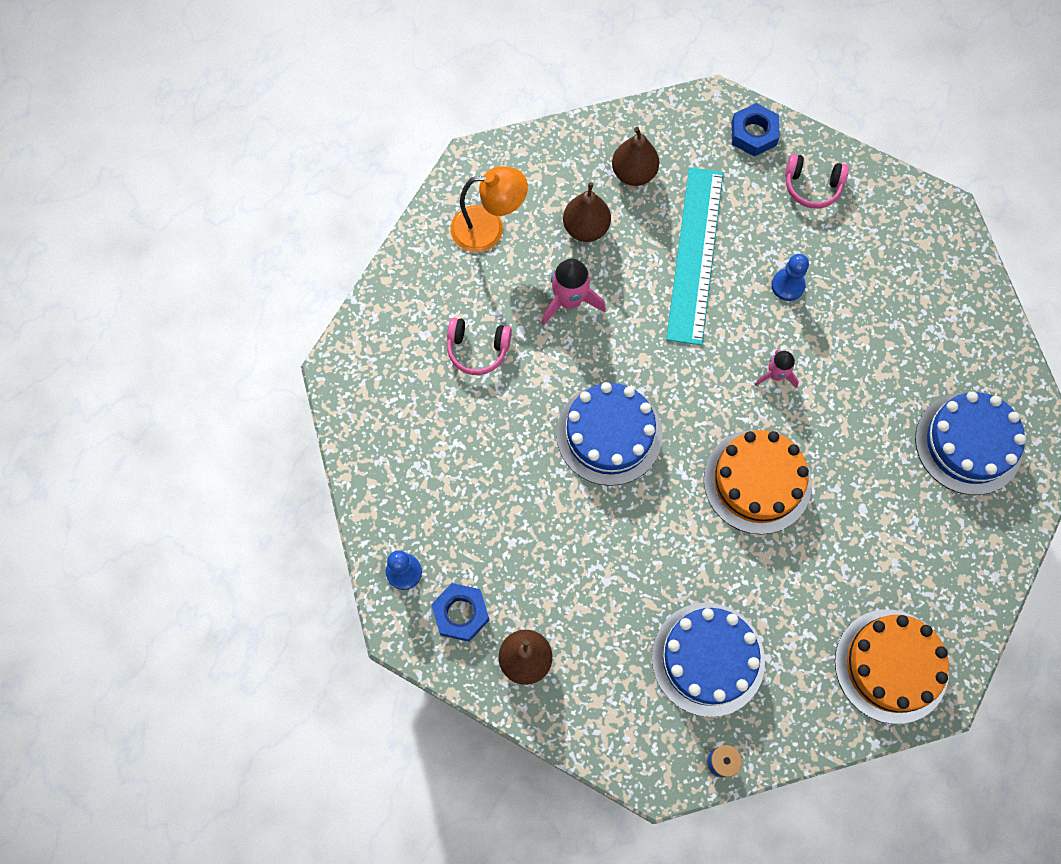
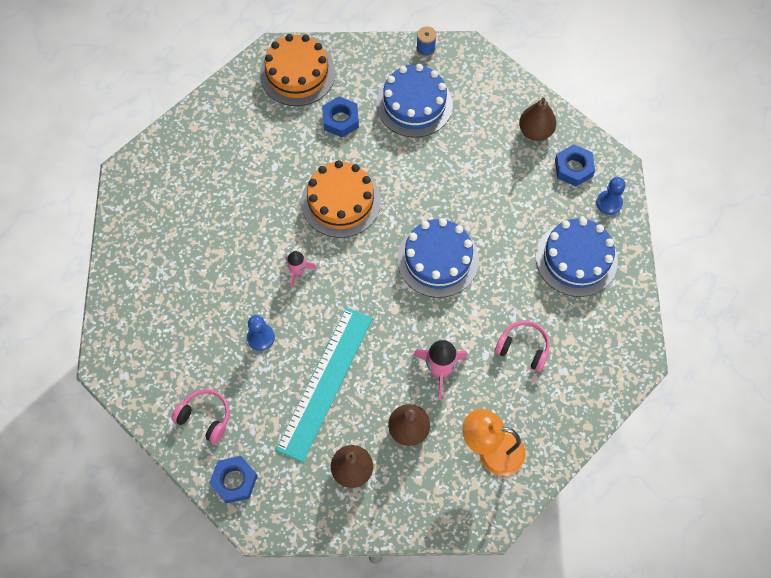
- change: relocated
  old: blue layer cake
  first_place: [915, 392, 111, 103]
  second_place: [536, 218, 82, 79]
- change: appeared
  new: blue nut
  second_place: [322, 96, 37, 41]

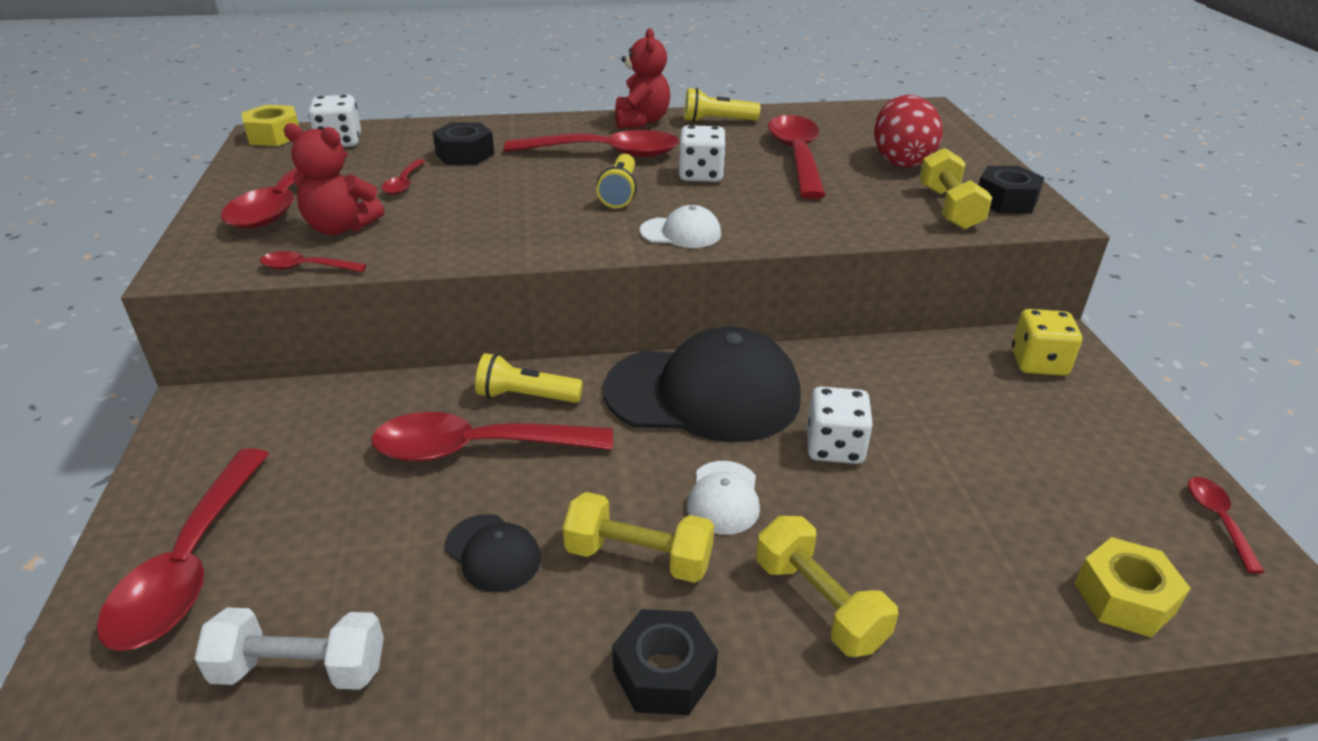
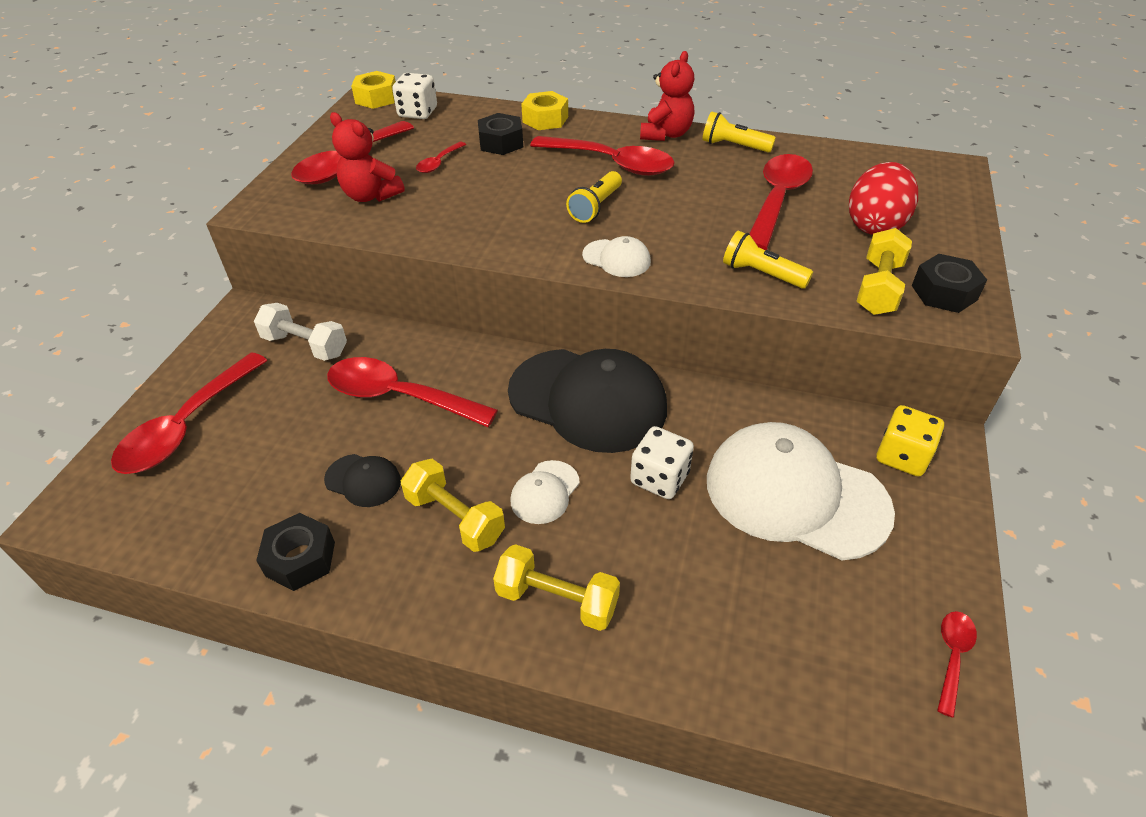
- change: relocated
  old: white dumbbell
  first_place: [194, 607, 190, 83]
  second_place: [254, 303, 93, 58]
- change: missing
  old: scarlet spoon
  first_place: [260, 251, 107, 21]
- change: spun
  old: jet-black baseball cap
  first_place: [445, 514, 96, 78]
  second_place: [324, 454, 77, 53]
  degrees: -45
- change: relocated
  old: yellow pocket torch
  first_place: [475, 353, 108, 50]
  second_place: [723, 231, 90, 58]
- change: relocated
  old: jet-black nut
  first_place: [612, 609, 106, 106]
  second_place: [256, 513, 79, 78]
- change: missing
  old: white dice
  first_place: [679, 125, 47, 57]
- change: spun
  old: yellow dumbbell
  first_place: [756, 516, 142, 141]
  second_place: [493, 544, 127, 87]
  degrees: -60
- change: relocated
  old: yellow nut
  first_place: [1074, 537, 117, 100]
  second_place: [521, 91, 47, 39]
- change: appeared
  new: white baseball cap
  second_place: [707, 422, 188, 138]

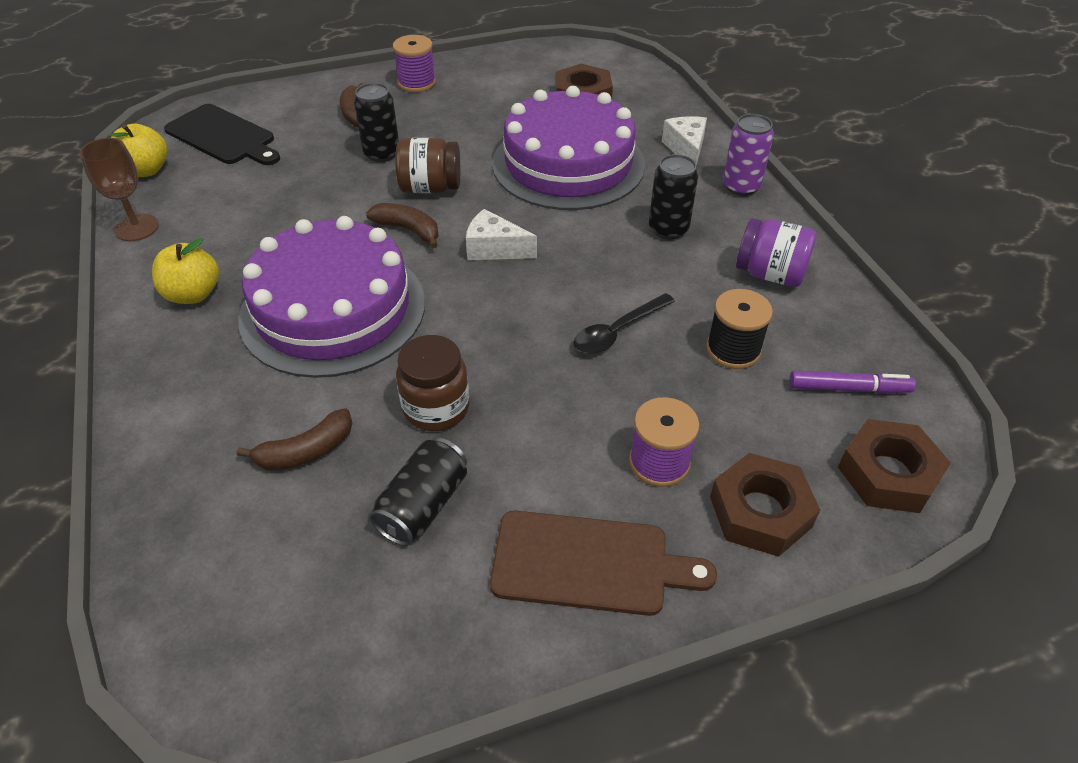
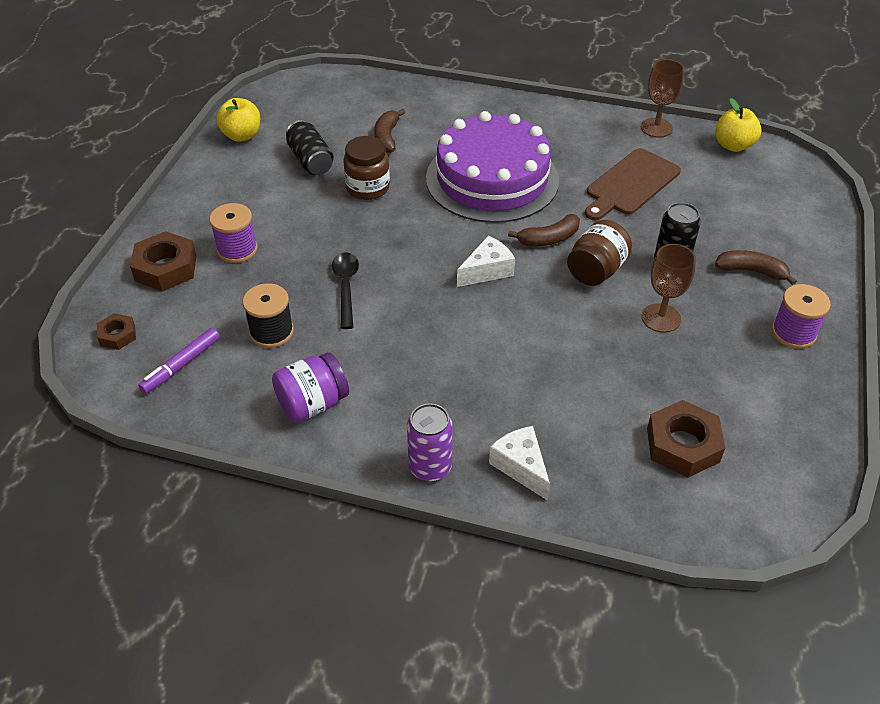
- change: relocated
  old: yellow toy apple
  first_place: [152, 238, 67, 66]
  second_place: [216, 98, 44, 44]
- change: missing
  old: jet-black cutting board
  first_place: [164, 104, 116, 61]
- change: relocated
  old: brown cutting board
  first_place: [490, 511, 227, 105]
  second_place: [585, 148, 96, 73]
- change: missing
  old: royal purple layer cake
  first_place: [492, 86, 153, 124]
- change: missing
  old: jet-black tin
  first_place: [649, 154, 50, 85]
- change: spun
  old: white cheese wedge
  first_place: [662, 116, 45, 50]
  second_place: [489, 426, 61, 75]
  degrees: -150
- change: size
  old: brown nut
  first_place: [838, 419, 113, 94]
  second_place: [97, 313, 39, 37]
  factor: 0.56
- change: appeared
  new: brown goblet
  second_place: [641, 244, 55, 89]

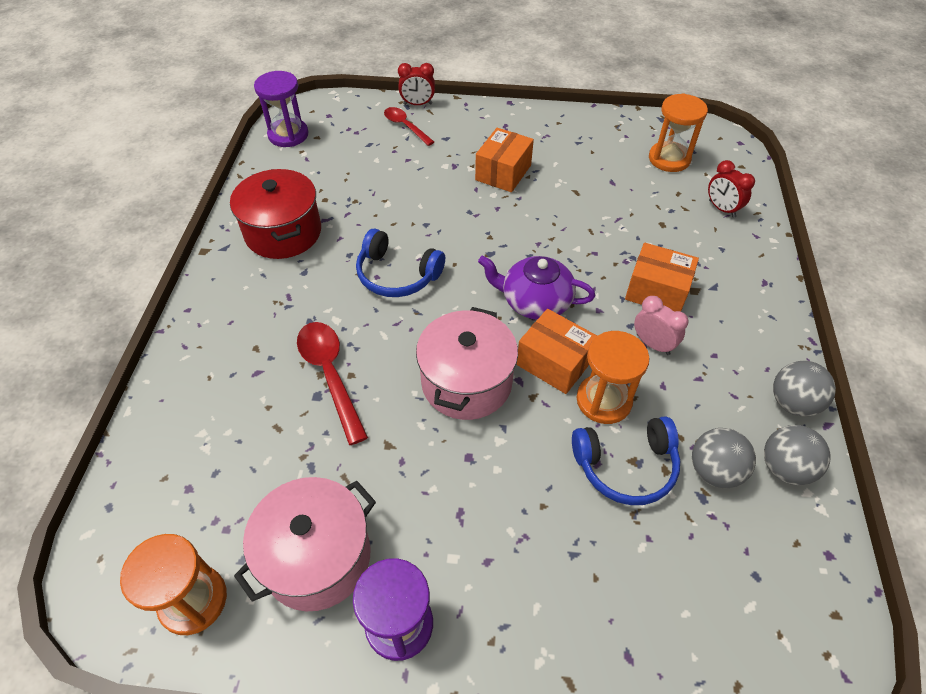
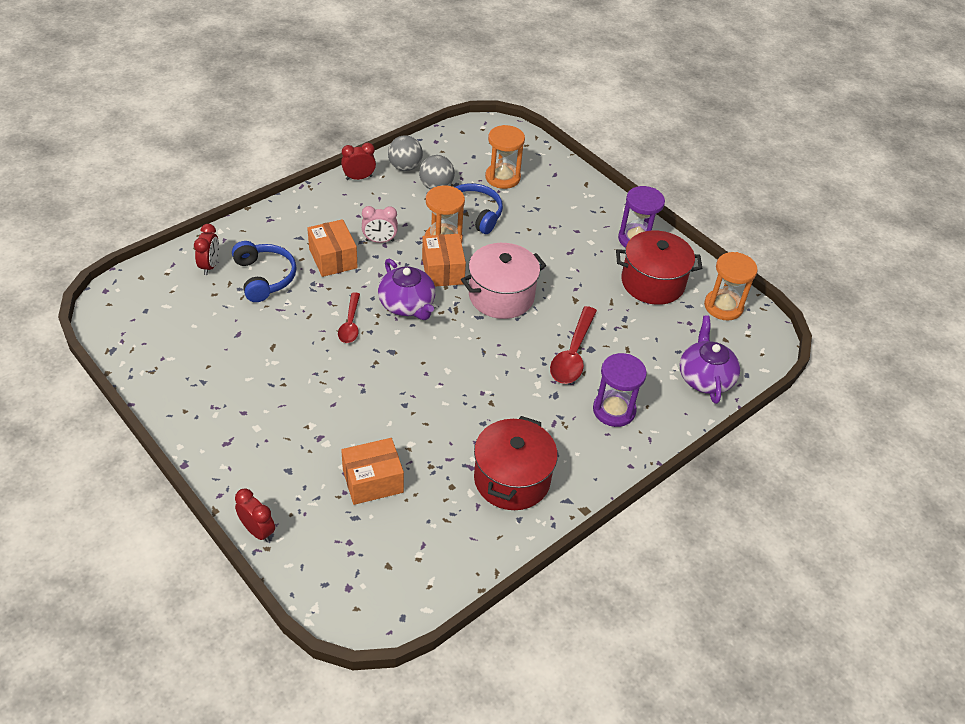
- change: colour
  old: pink pot
  new: scarlet pot
  first_place: [234, 477, 142, 134]
  second_place: [616, 231, 86, 74]
- change: relocated
  old: royal purple hourglass
  first_place: [254, 71, 54, 76]
  second_place: [593, 353, 54, 74]
- change: relocated
  old: blue headset
  first_place: [356, 229, 89, 68]
  second_place: [232, 241, 65, 61]
- change: relocated
  old: scarlet spoon
  first_place: [384, 107, 50, 39]
  second_place: [338, 292, 22, 51]
- change: relocated
  old: orange-coloured box
  first_place: [475, 128, 59, 64]
  second_place: [341, 438, 63, 67]
- change: spun
  old: pink clock
  first_place: [634, 296, 54, 59]
  second_place: [362, 206, 36, 37]
  degrees: -90
- change: relocated
  old: orange-coloured hourglass
  first_place: [649, 94, 59, 78]
  second_place: [485, 125, 40, 64]
- change: exchanged
  old: grey play ball
  new: scarlet clock
  first_place: [773, 361, 63, 56]
  second_place: [341, 143, 35, 37]
- change: appeared
  new: royal purple china teapot
  second_place: [680, 316, 60, 88]

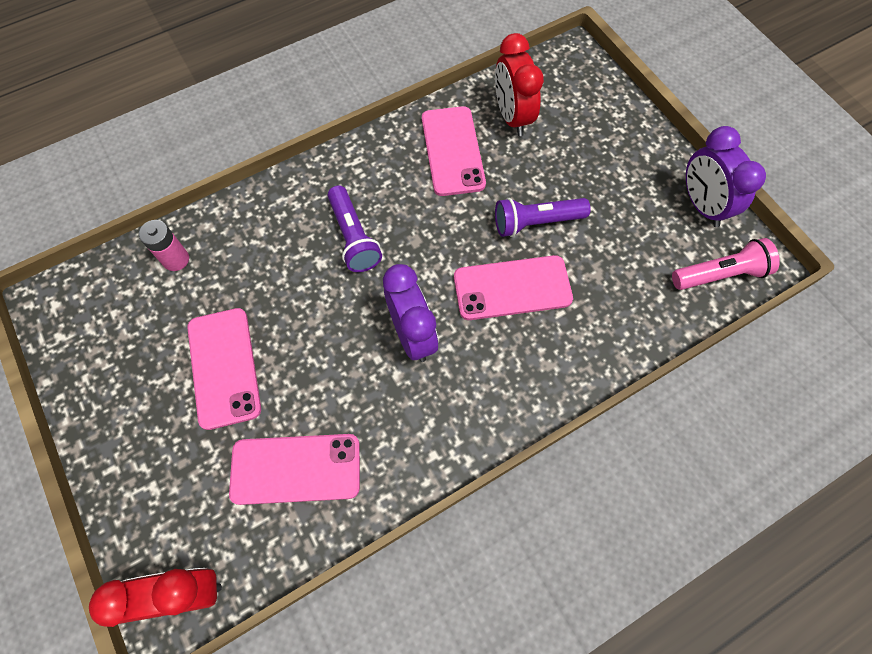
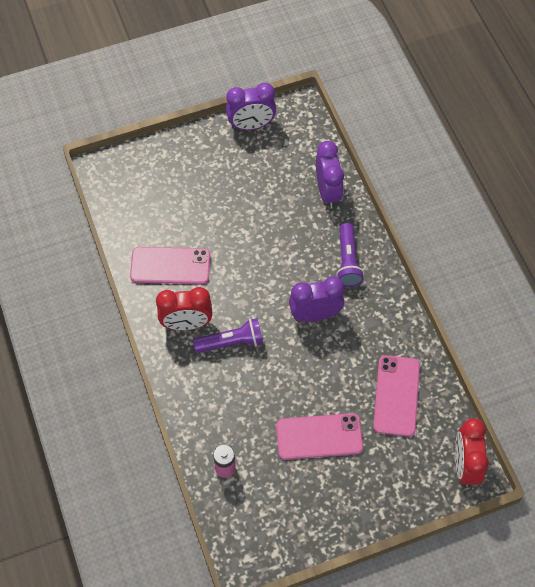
- change: missing
  old: pink smartphone
  first_place: [454, 255, 119, 65]
- change: relocated
  old: scarlet clock
  first_place: [495, 33, 49, 103]
  second_place: [156, 287, 56, 43]
- change: relocated
  old: royal purple pocket torch
  first_place: [495, 198, 96, 39]
  second_place: [336, 223, 28, 64]
- change: missing
  old: pink pocket torch
  first_place: [672, 238, 108, 52]
- change: appeared
  new: royal purple clock
  second_place: [316, 141, 28, 67]

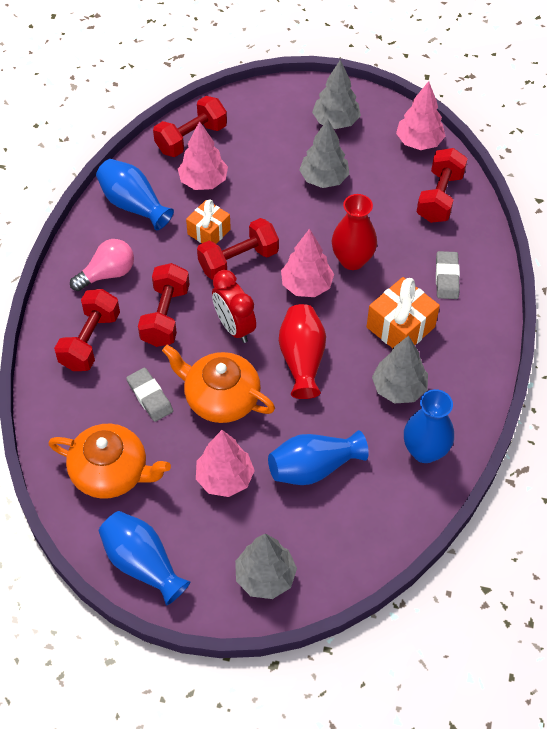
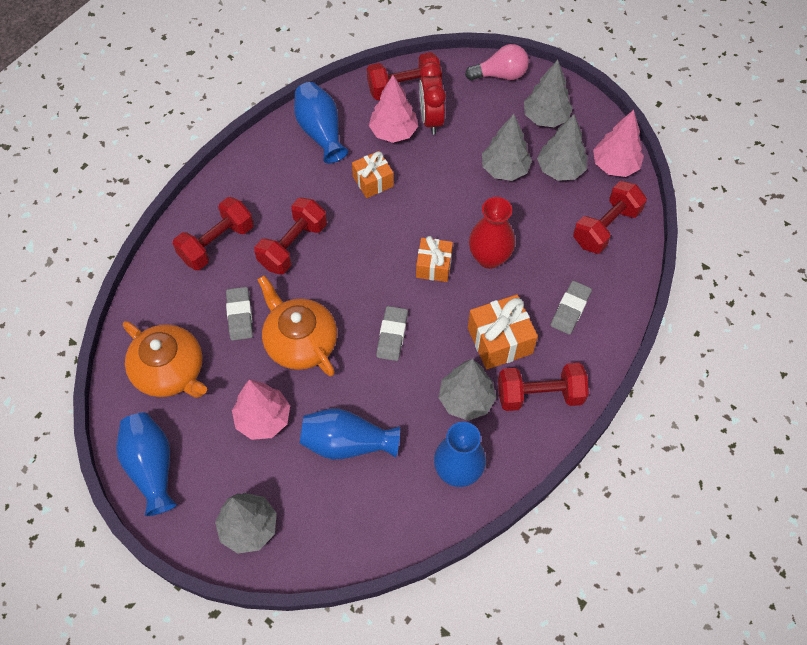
- change: relocated
  old: pink lightbulb
  first_place: [70, 239, 64, 52]
  second_place: [465, 44, 64, 36]
- change: relocated
  old: scarlet dumbbell
  first_place: [197, 218, 82, 62]
  second_place: [498, 363, 91, 48]
- change: relocated
  old: scarlet clock
  first_place: [212, 270, 44, 73]
  second_place: [419, 62, 27, 73]
- change: exchanged
  old: scarlet flower vase
  new: grey eraser
  first_place: [279, 304, 47, 95]
  second_place: [376, 306, 32, 55]
- change: exchanged
  old: pink fir tree
  new: orange-coloured wrapped gift
  first_place: [281, 229, 53, 68]
  second_place: [416, 236, 37, 46]
- change: appeared
  new: grey fir tree
  second_place: [537, 114, 50, 67]

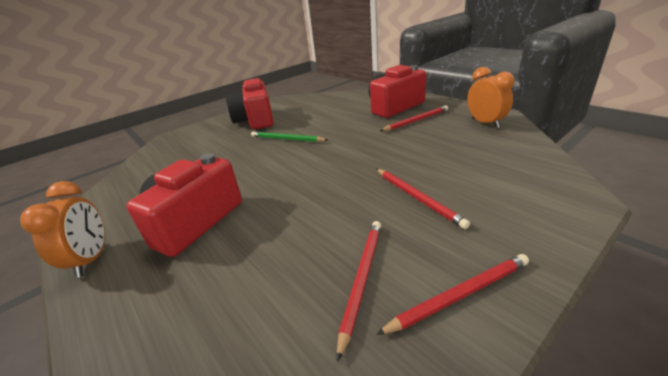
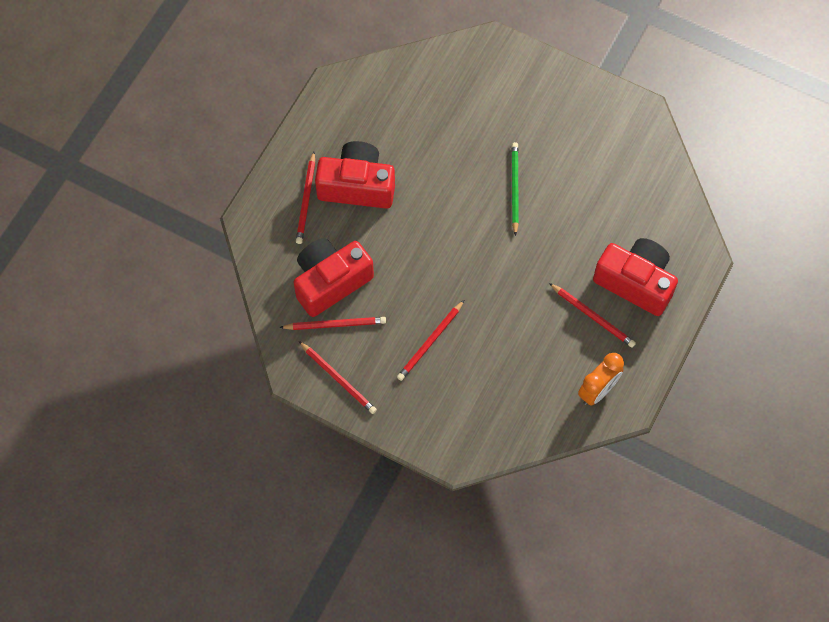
- change: missing
  old: orange-coloured clock
  first_place: [20, 181, 85, 97]
- change: relocated
  old: scarlet photo camera
  first_place: [226, 78, 48, 51]
  second_place: [294, 238, 80, 79]
- change: appeared
  new: scarlet pencil
  second_place: [296, 151, 19, 93]

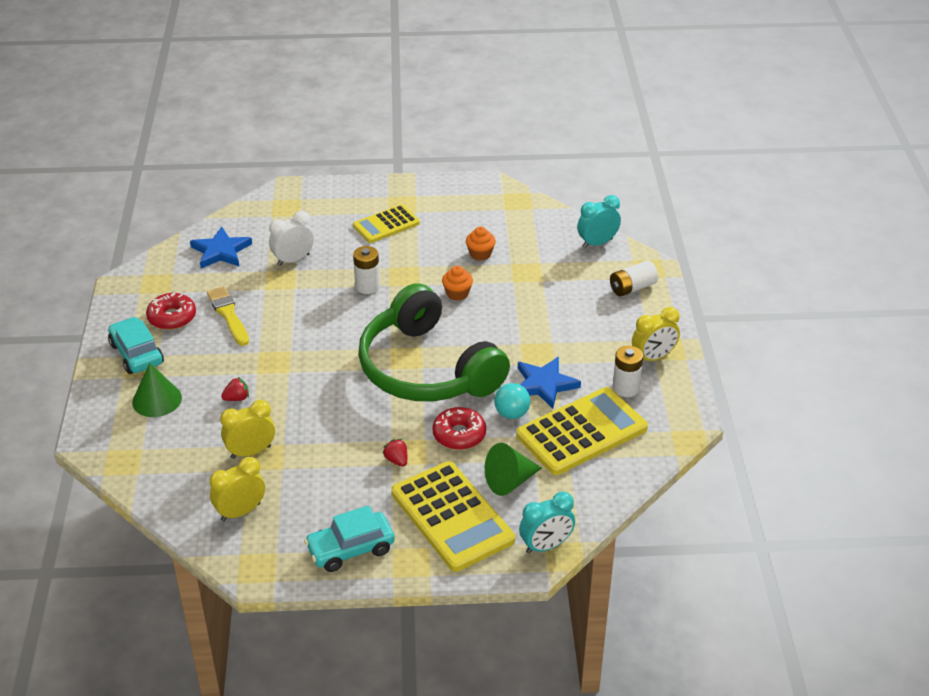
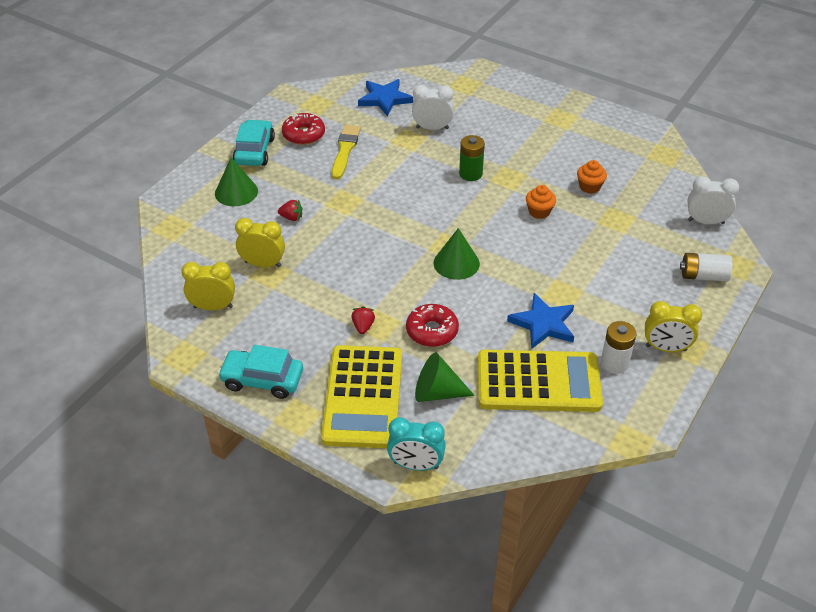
- change: missing
  old: yellow pocket calculator
  first_place: [353, 205, 67, 38]
- change: colour
  old: white AA battery
  new: emerald AA battery
  first_place: [353, 246, 27, 48]
  second_place: [459, 135, 26, 46]
- change: exchanged
  old: emerald headset
  new: emerald cone
  first_place: [358, 283, 152, 118]
  second_place: [434, 228, 46, 52]
- change: missing
  old: turquoise play ball
  first_place: [494, 383, 36, 36]
- change: colour
  old: turquoise clock
  new: white clock
  first_place: [577, 195, 44, 53]
  second_place: [687, 176, 52, 48]

